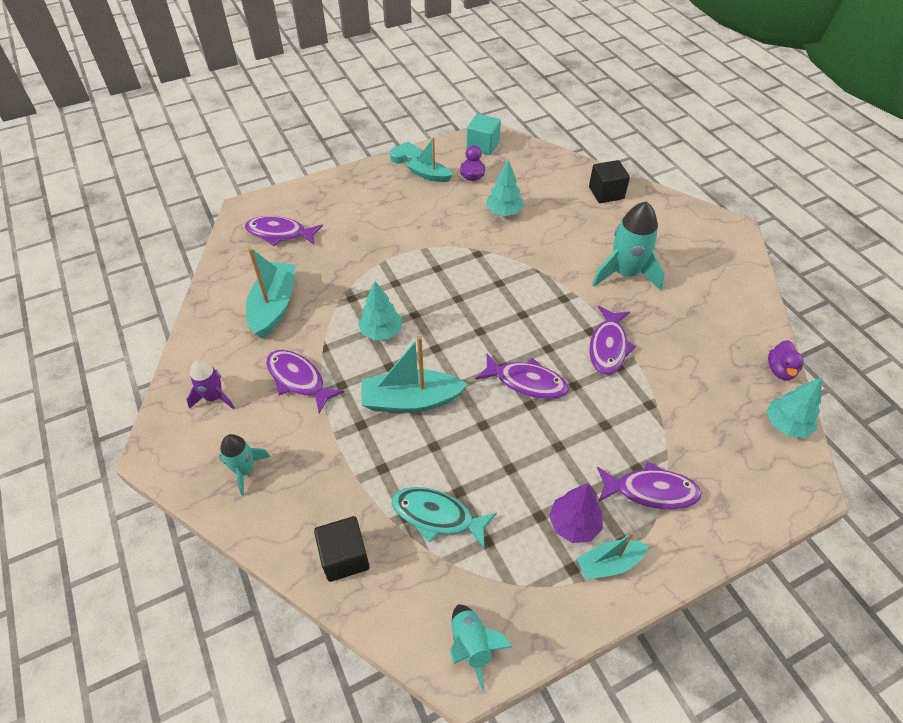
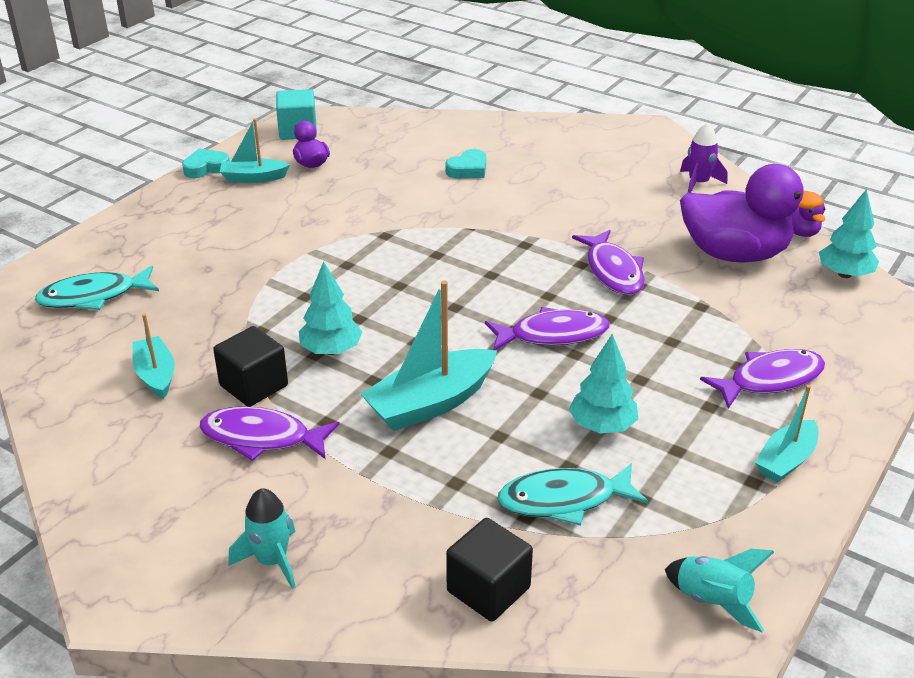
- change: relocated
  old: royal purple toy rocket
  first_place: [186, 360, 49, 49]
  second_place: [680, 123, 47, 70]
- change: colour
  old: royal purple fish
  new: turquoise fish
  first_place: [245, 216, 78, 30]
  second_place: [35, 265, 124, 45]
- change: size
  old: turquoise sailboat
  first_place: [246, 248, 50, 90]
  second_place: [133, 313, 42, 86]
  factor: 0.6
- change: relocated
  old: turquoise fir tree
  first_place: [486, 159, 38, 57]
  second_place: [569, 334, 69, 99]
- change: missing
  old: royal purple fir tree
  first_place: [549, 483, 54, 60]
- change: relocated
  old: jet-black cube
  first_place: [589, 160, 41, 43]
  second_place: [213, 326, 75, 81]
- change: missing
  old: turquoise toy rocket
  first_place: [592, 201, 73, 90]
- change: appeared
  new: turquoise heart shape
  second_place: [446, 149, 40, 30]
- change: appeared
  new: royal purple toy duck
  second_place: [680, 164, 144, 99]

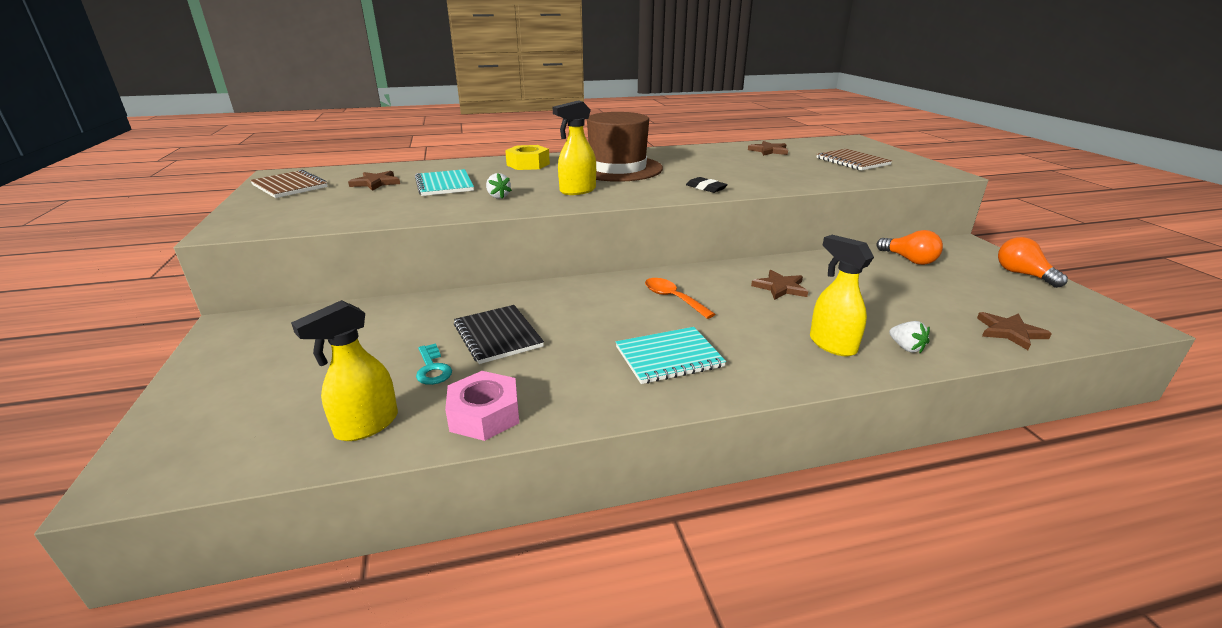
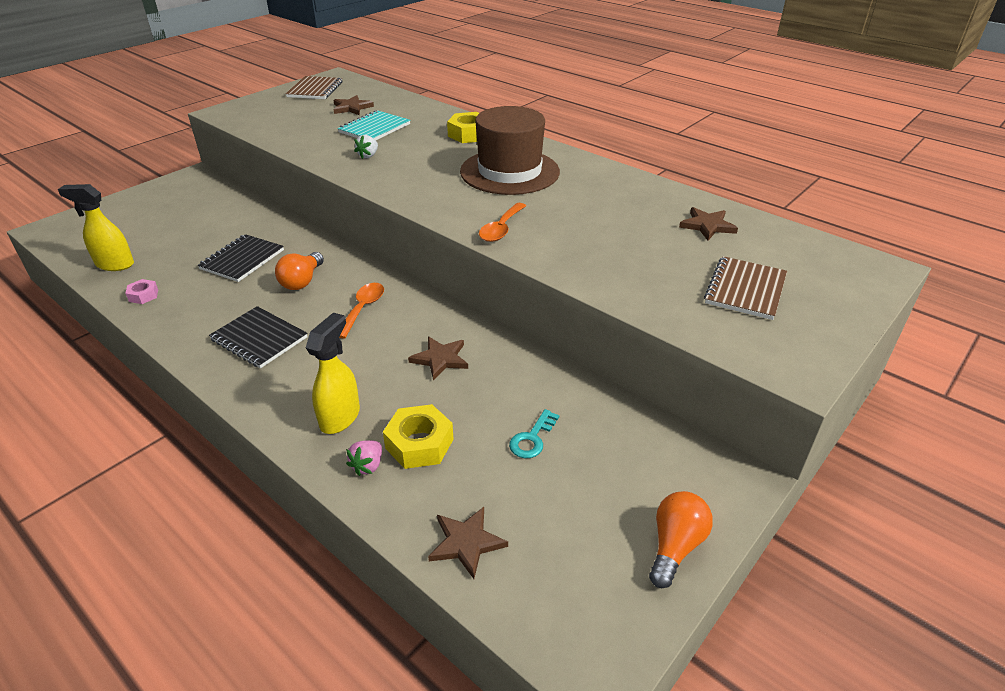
- change: relocated
  old: turquoise door key
  first_place: [416, 343, 36, 42]
  second_place: [509, 409, 50, 49]
- change: size
  old: pink nut
  first_place: [445, 371, 74, 70]
  second_place: [125, 279, 33, 25]
  factor: 0.56
- change: missing
  old: yellow spray bottle
  first_place: [553, 100, 43, 95]
- change: colour
  old: turquoise notebook
  new: jet-black notebook
  first_place: [616, 327, 110, 57]
  second_place: [209, 306, 99, 62]
- change: exchanged
  old: jet-black eraser
  new: orange-coloured spoon
  first_place: [686, 177, 42, 16]
  second_place: [479, 203, 47, 39]
- change: relocated
  old: orange-coloured lightbulb
  first_place: [876, 230, 67, 35]
  second_place: [275, 252, 49, 38]
- change: colour
  old: white strawberry
  new: pink strawberry
  first_place: [889, 321, 41, 32]
  second_place: [346, 440, 36, 36]
- change: appeared
  new: yellow nut
  second_place: [383, 404, 71, 65]

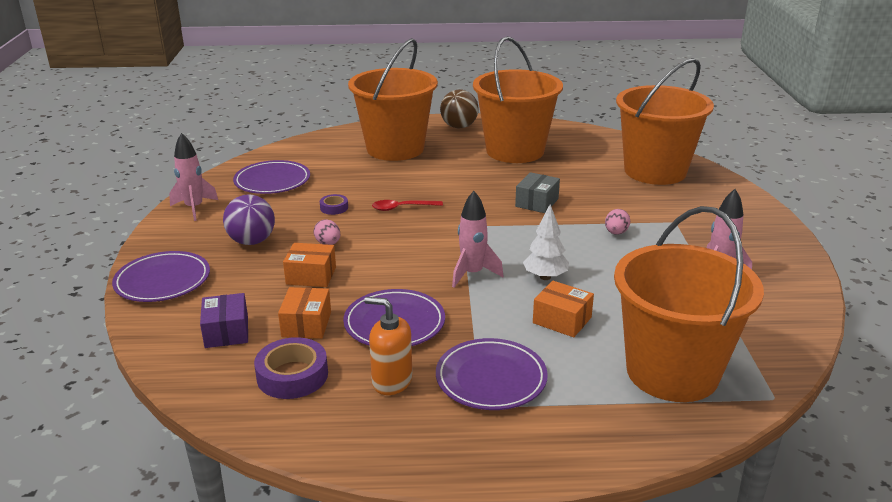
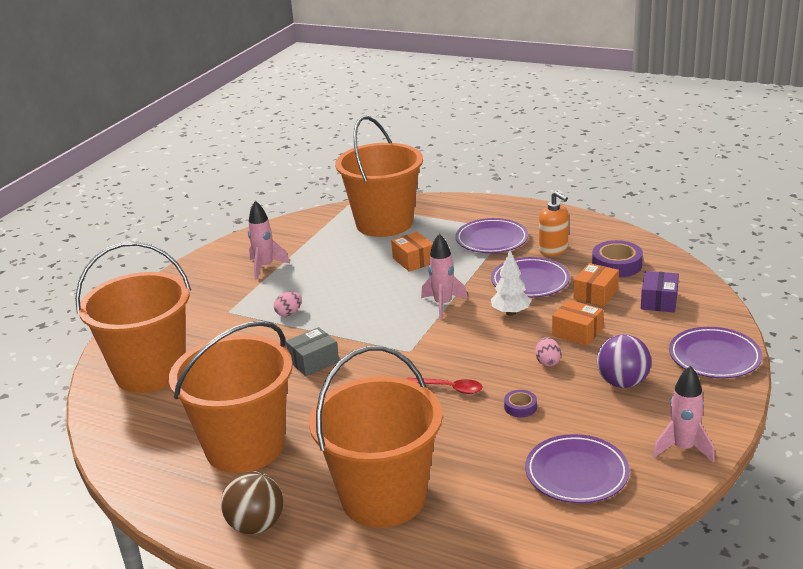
- change: relocated
  old: white fir tree
  first_place: [523, 204, 46, 76]
  second_place: [491, 250, 41, 66]

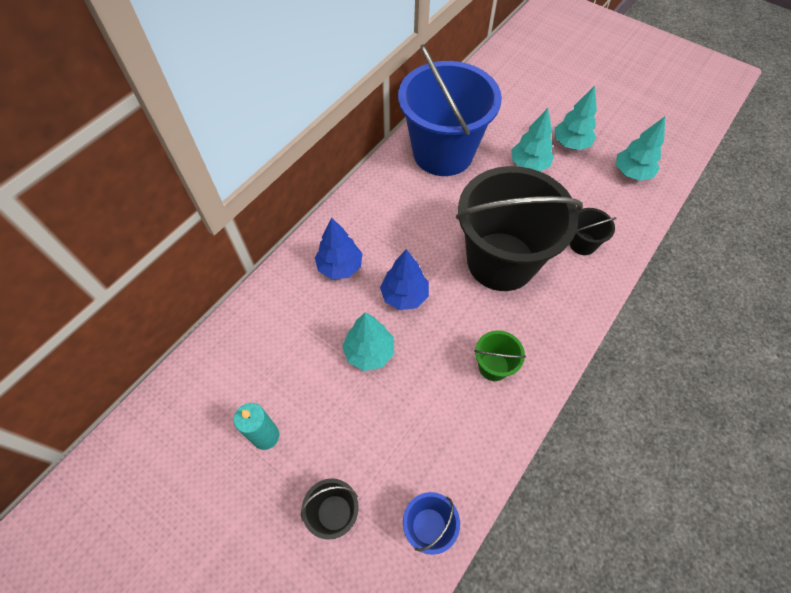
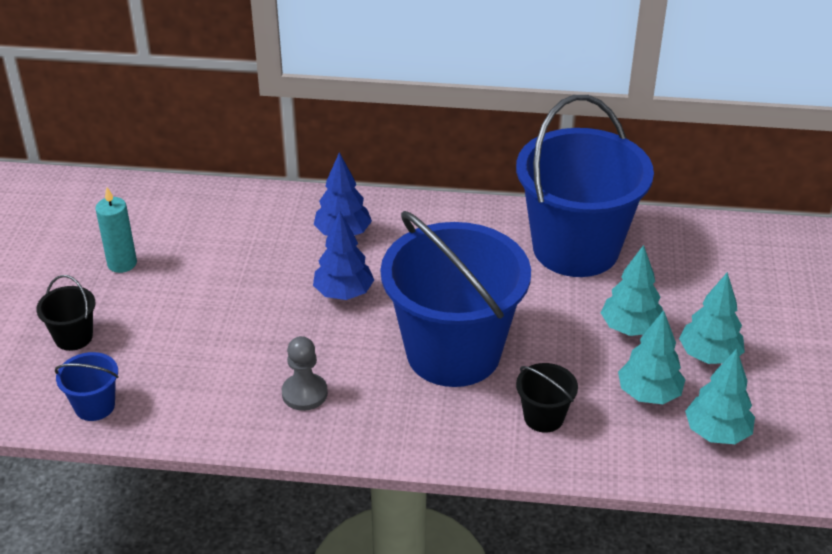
- change: relocated
  old: turquoise fir tree
  first_place: [342, 312, 52, 59]
  second_place: [618, 310, 68, 94]
- change: colour
  old: jet-black bucket
  new: blue bucket
  first_place: [456, 166, 127, 125]
  second_place: [381, 211, 150, 176]
- change: exchanged
  old: emerald bucket
  new: grey chess pawn
  first_place: [474, 331, 52, 50]
  second_place: [282, 336, 46, 75]

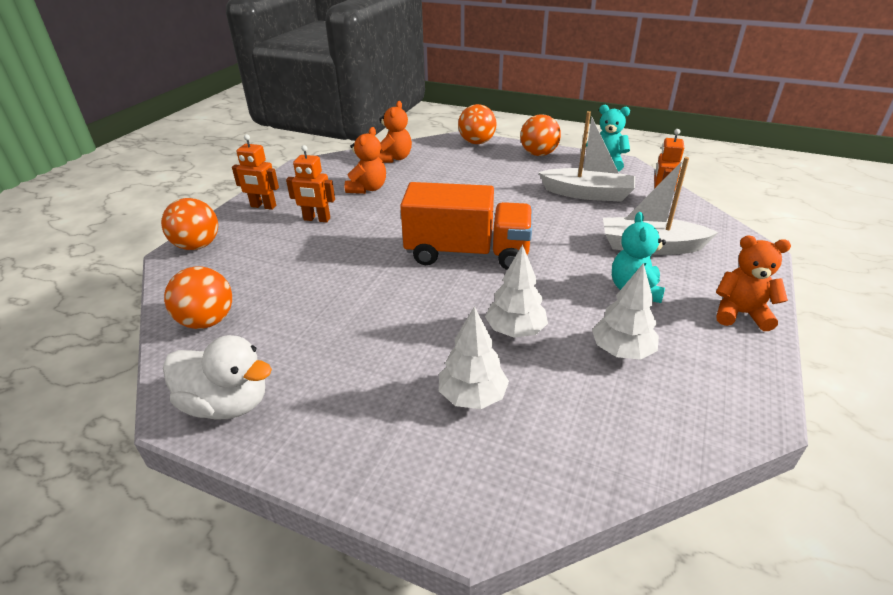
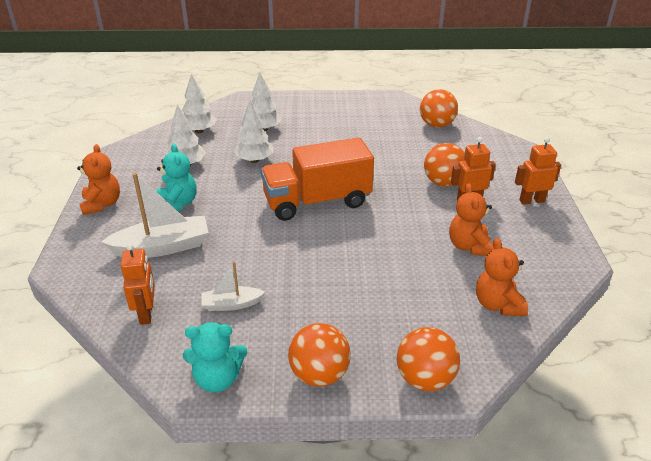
- change: relocated
  old: orange-coloured play ball
  first_place: [161, 198, 57, 52]
  second_place: [424, 143, 41, 44]
- change: missing
  old: white toy duck
  first_place: [163, 335, 109, 85]
- change: size
  old: white sailboat
  first_place: [539, 111, 96, 91]
  second_place: [201, 261, 64, 50]
  factor: 0.56
- change: spun
  old: orange-coloured stuffed bear
  first_place: [716, 236, 75, 95]
  second_place: [77, 144, 43, 71]
  degrees: -90
- change: appeared
  new: white fir tree
  second_place: [182, 74, 35, 59]

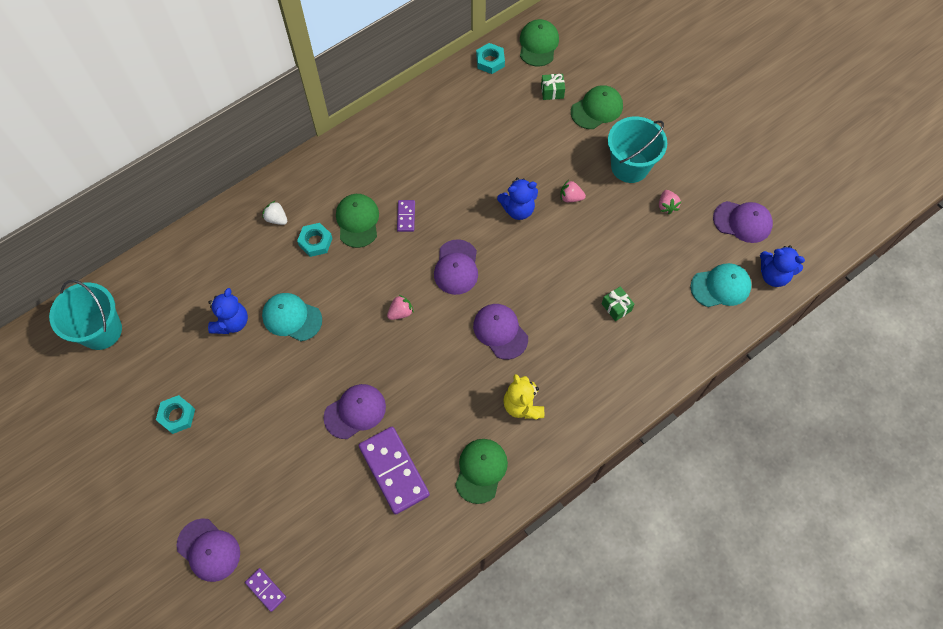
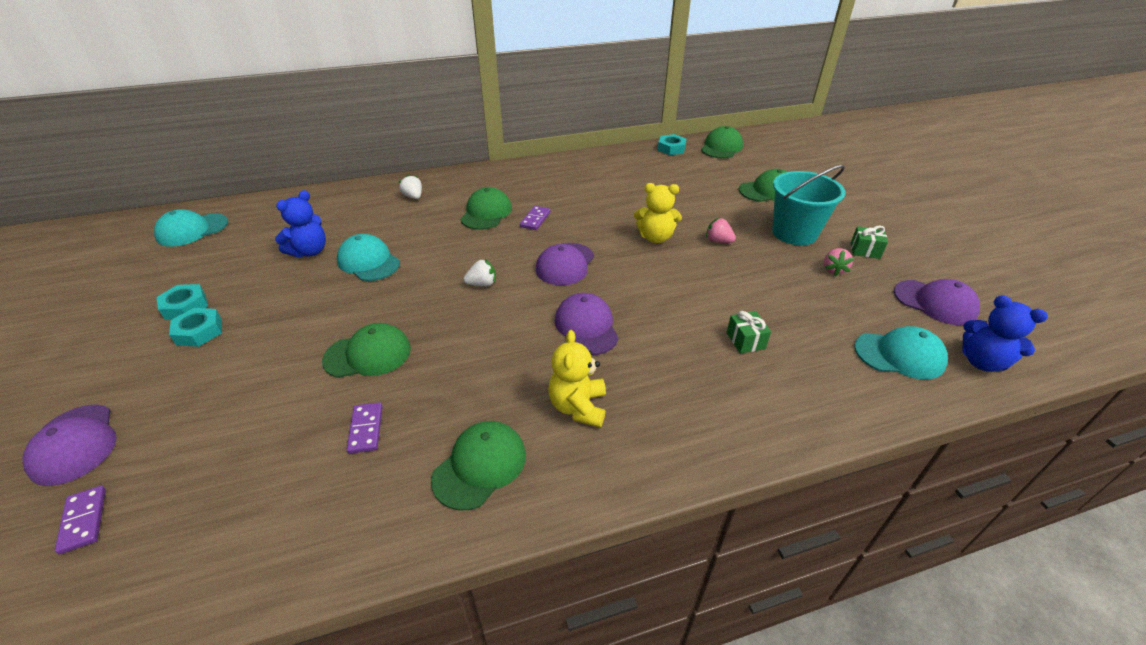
- change: exchanged
  old: turquoise bucket
  new: turquoise baseball cap
  first_place: [49, 280, 73, 70]
  second_place: [154, 209, 74, 38]
- change: relocated
  old: turquoise nut
  first_place: [297, 223, 36, 34]
  second_place: [169, 308, 53, 39]
- change: colour
  old: royal purple baseball cap
  new: emerald baseball cap
  first_place: [324, 384, 62, 55]
  second_place: [322, 323, 89, 55]
- change: size
  old: royal purple domino tile
  first_place: [359, 427, 71, 87]
  second_place: [347, 402, 35, 52]
  factor: 0.48
- change: colour
  old: pink strawberry
  new: white strawberry
  first_place: [387, 294, 27, 26]
  second_place: [463, 259, 33, 27]
- change: colour
  old: blue stuffed bear
  new: yellow stuffed bear
  first_place: [497, 178, 41, 42]
  second_place: [634, 183, 48, 60]
- change: relocated
  old: emerald wrapped gift
  first_place: [541, 74, 24, 26]
  second_place: [851, 226, 37, 33]

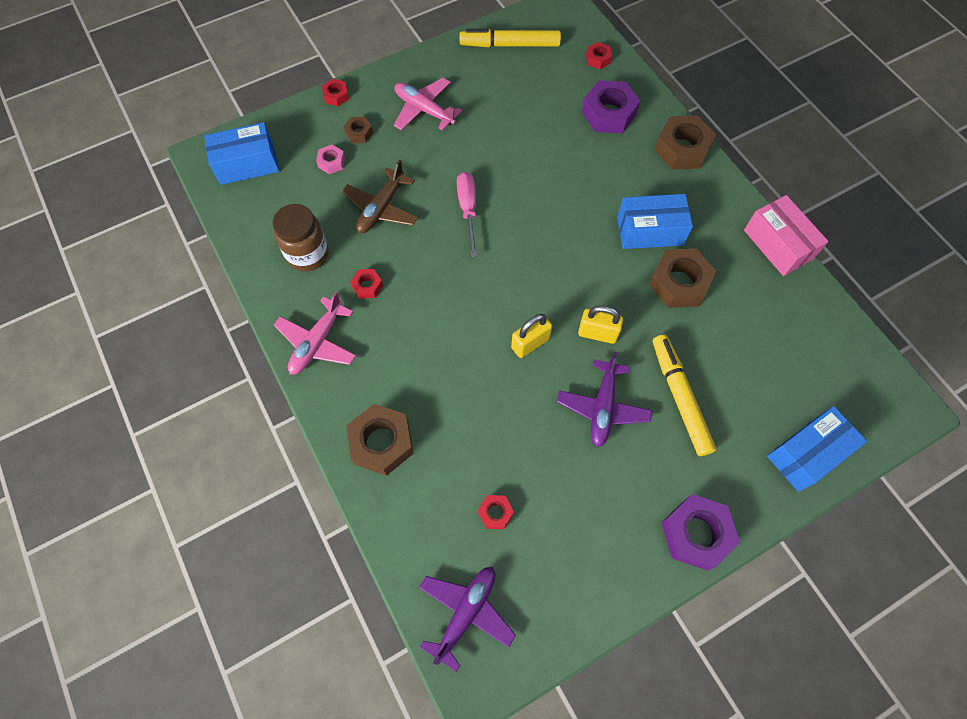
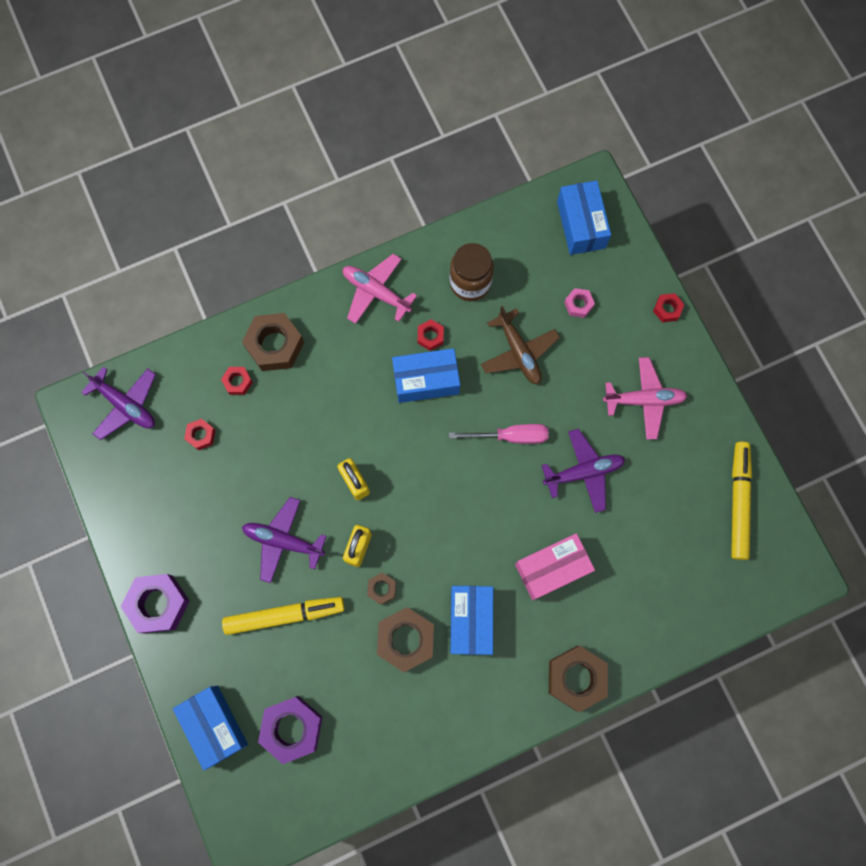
- change: spun
  old: brown toy plane
  first_place: [342, 160, 76, 73]
  second_place: [481, 306, 79, 78]
  degrees: -150
- change: relocated
  old: brown nut
  first_place: [343, 117, 30, 26]
  second_place: [367, 573, 29, 32]
- change: spun
  old: pink toy plane
  first_place: [394, 78, 68, 53]
  second_place: [603, 357, 84, 83]
  degrees: 45
- change: relocated
  old: royal purple nut
  first_place: [582, 80, 58, 53]
  second_place: [258, 696, 64, 68]
- change: relocated
  old: scarlet nut
  first_place: [586, 42, 26, 27]
  second_place: [221, 367, 32, 28]
- change: relocated
  old: pink box
  first_place: [744, 195, 85, 81]
  second_place: [515, 533, 80, 67]
- change: appeared
  new: blue box
  second_place: [392, 348, 68, 55]
- change: appeared
  new: royal purple toy plane
  second_place: [542, 429, 83, 84]

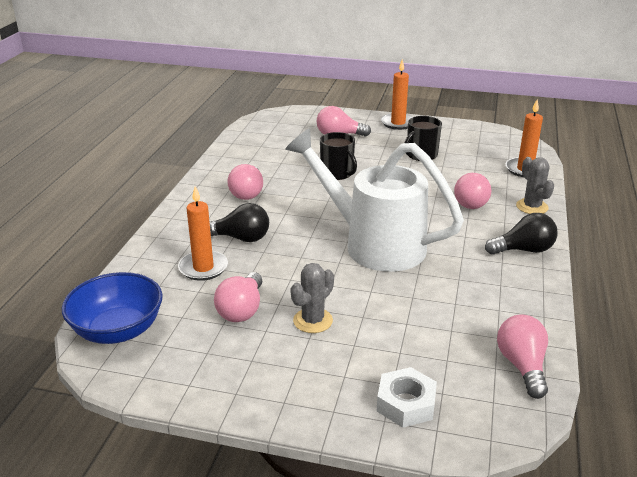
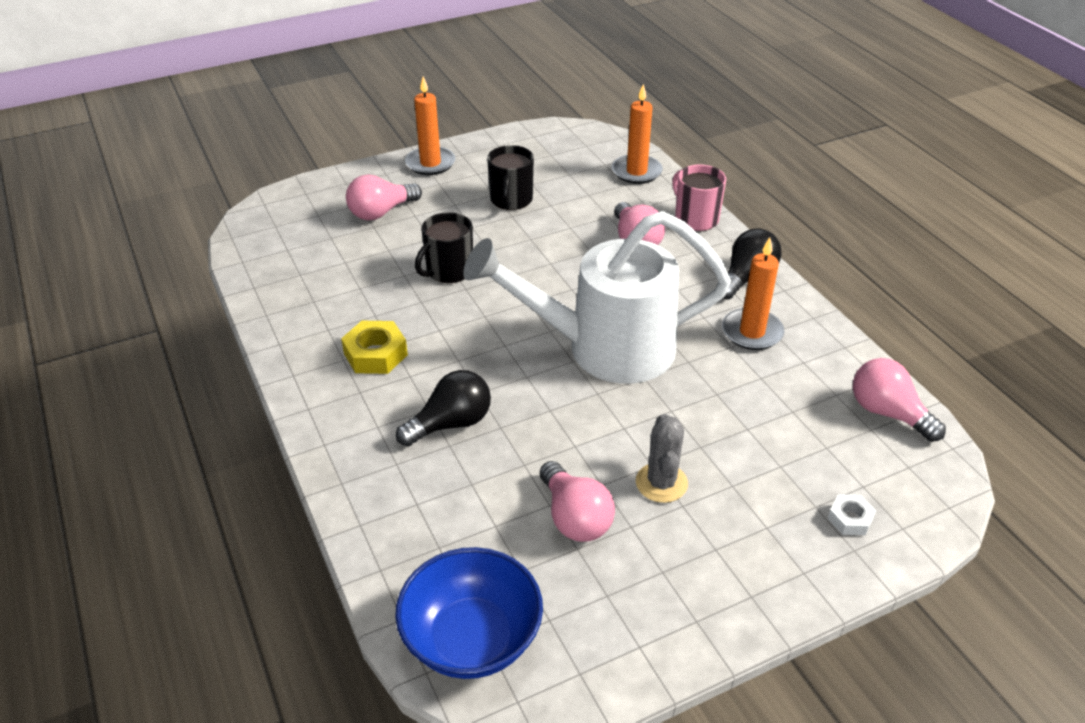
- change: relocated
  old: orange-coloured wax candle
  first_place: [178, 186, 50, 95]
  second_place: [722, 237, 62, 113]
- change: exchanged
  old: pink lightbulb
  new: yellow nut
  first_place: [227, 164, 36, 36]
  second_place: [341, 321, 67, 53]
- change: spun
  old: jet-black tea mug
  first_place: [320, 132, 37, 48]
  second_place: [415, 212, 58, 71]
  degrees: 120
- change: size
  old: white nut
  first_place: [377, 367, 60, 61]
  second_place: [828, 494, 48, 41]
  factor: 0.6
- change: exchanged
  old: grey saguaro cactus
  new: pink tea mug
  first_place: [516, 157, 38, 57]
  second_place: [672, 165, 54, 66]

